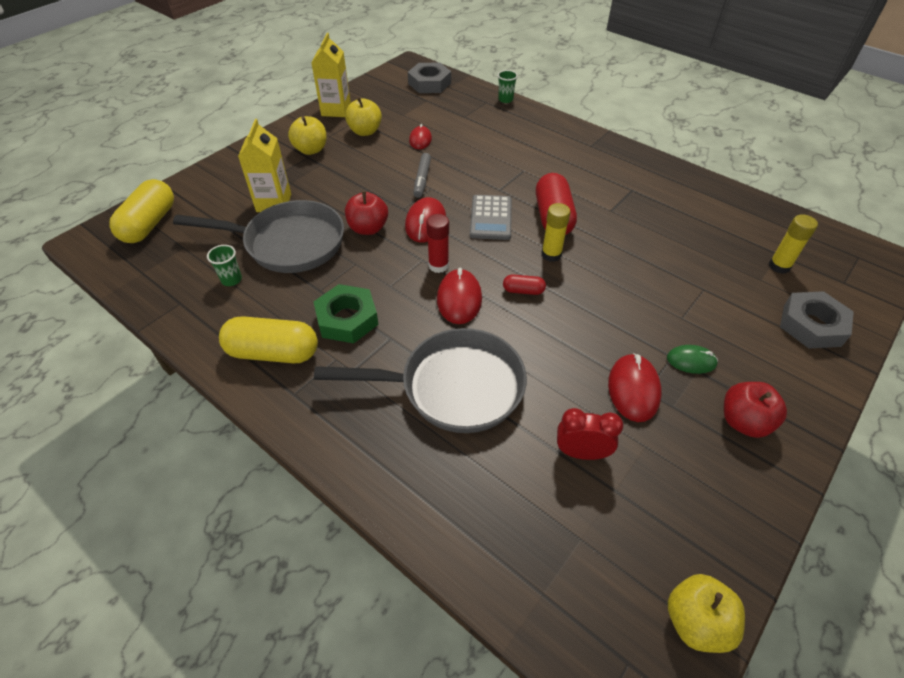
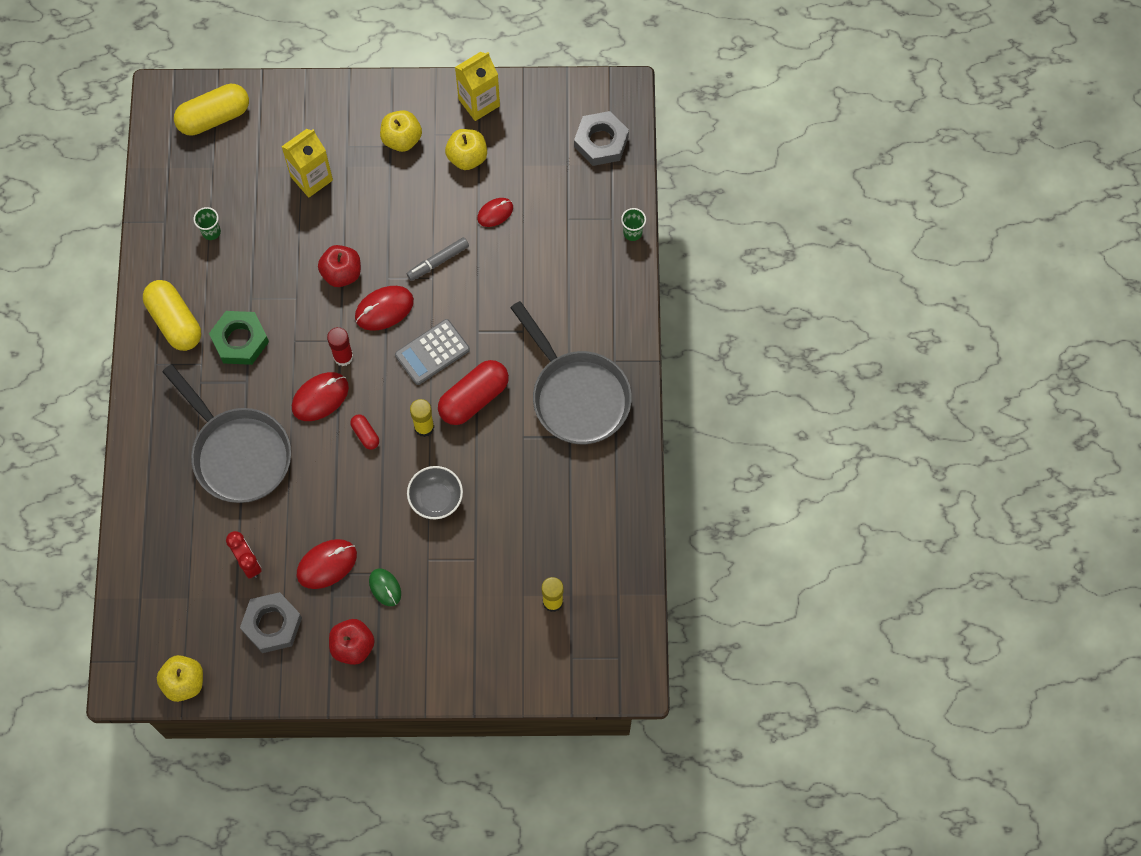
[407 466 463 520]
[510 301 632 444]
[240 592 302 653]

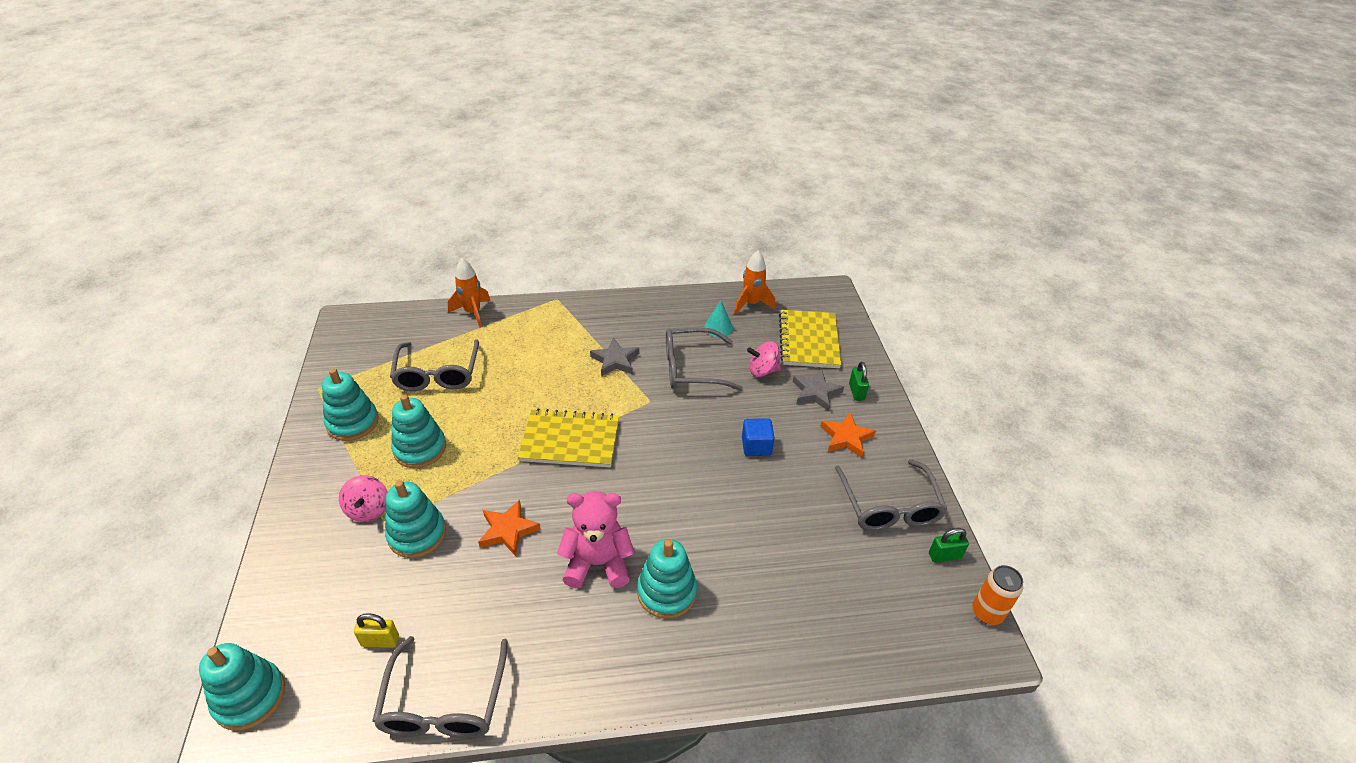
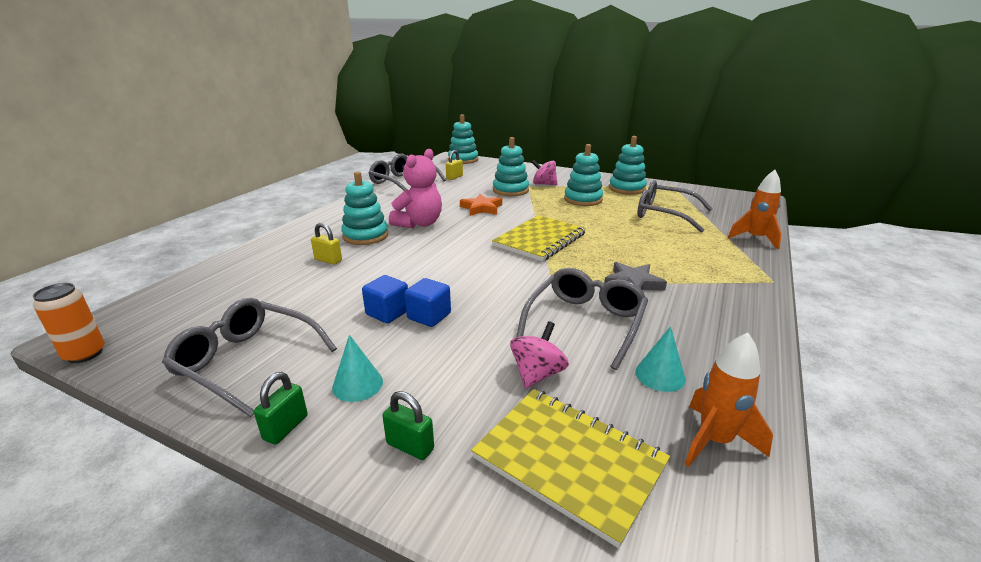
[793 369 844 411] (first image)
[311 223 342 265]
[362 275 408 323]
[254 372 308 444]
[332 335 383 402]

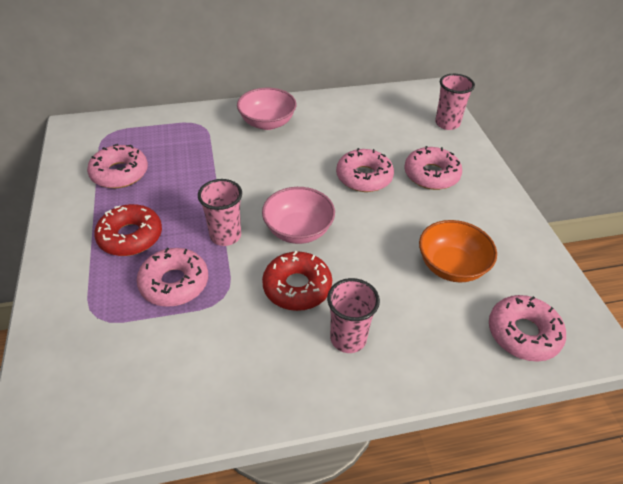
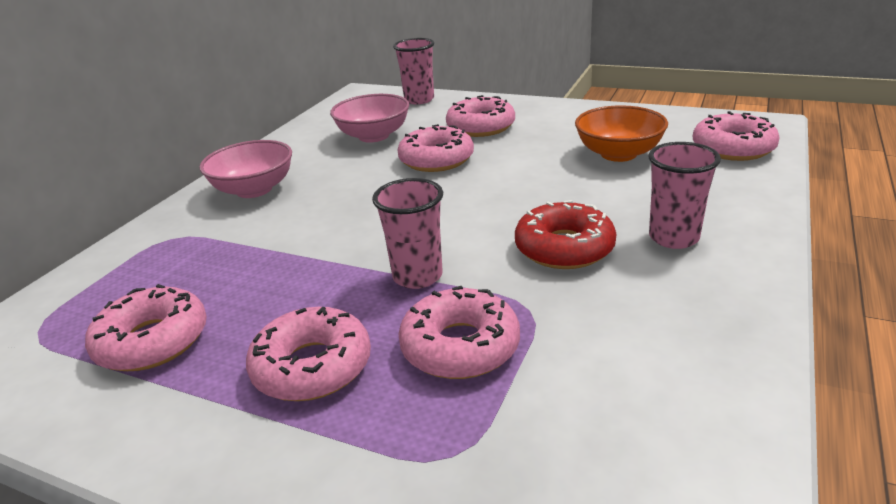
[330 94 409 143]
[246 306 371 401]

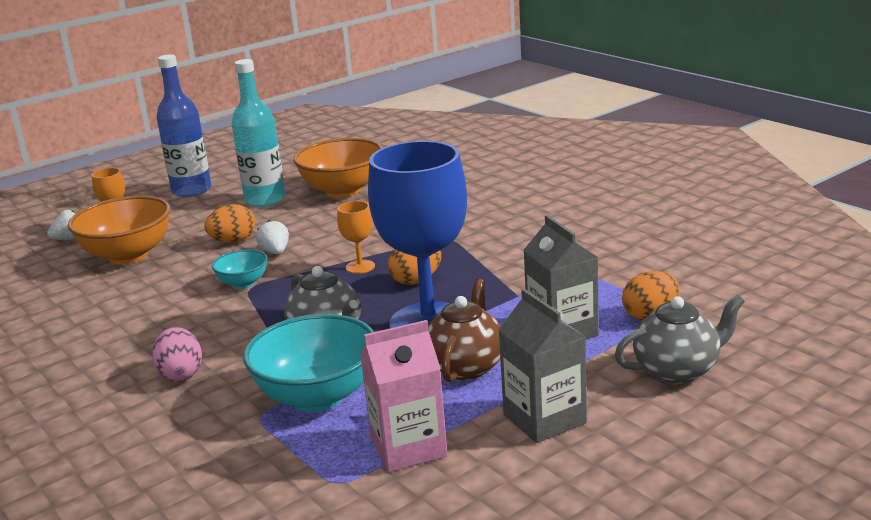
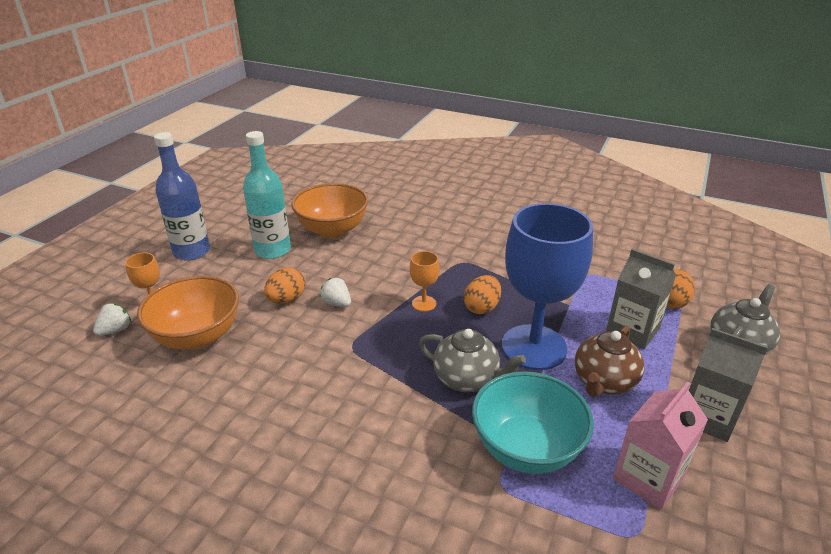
[152 327 202 381] (first image)
[212 249 268 289] (first image)
[575 326 644 397]

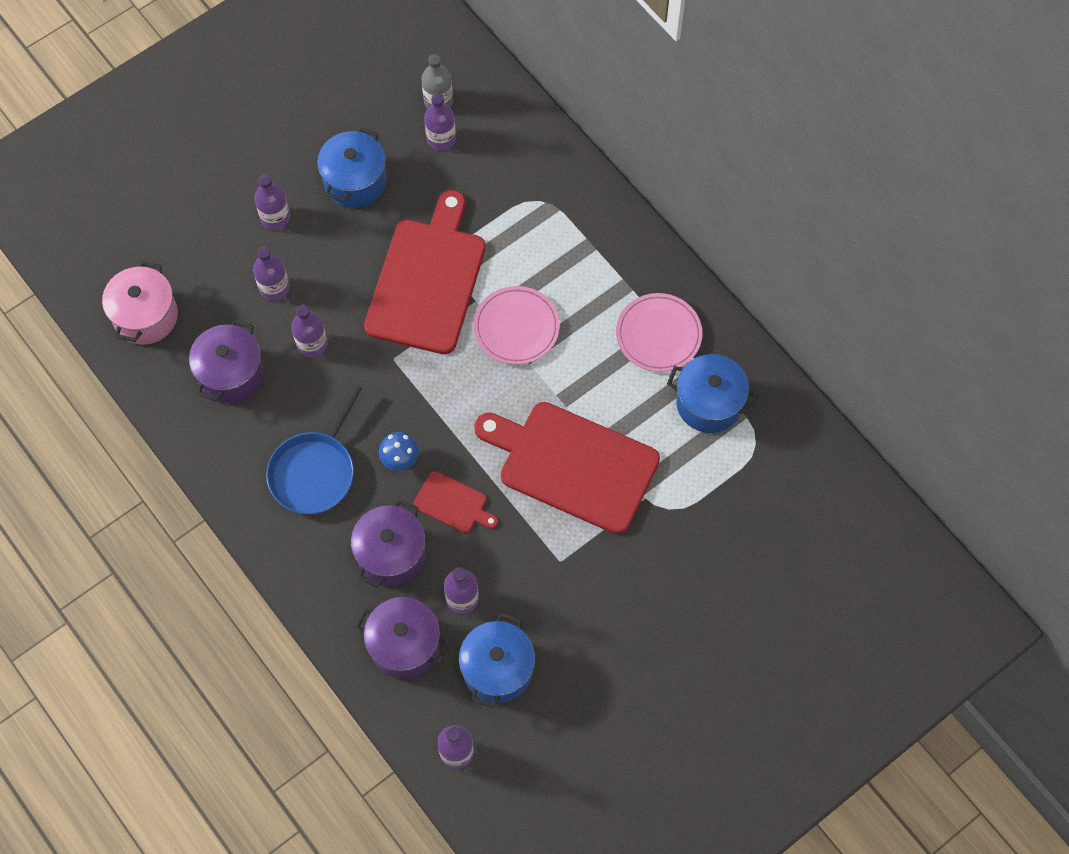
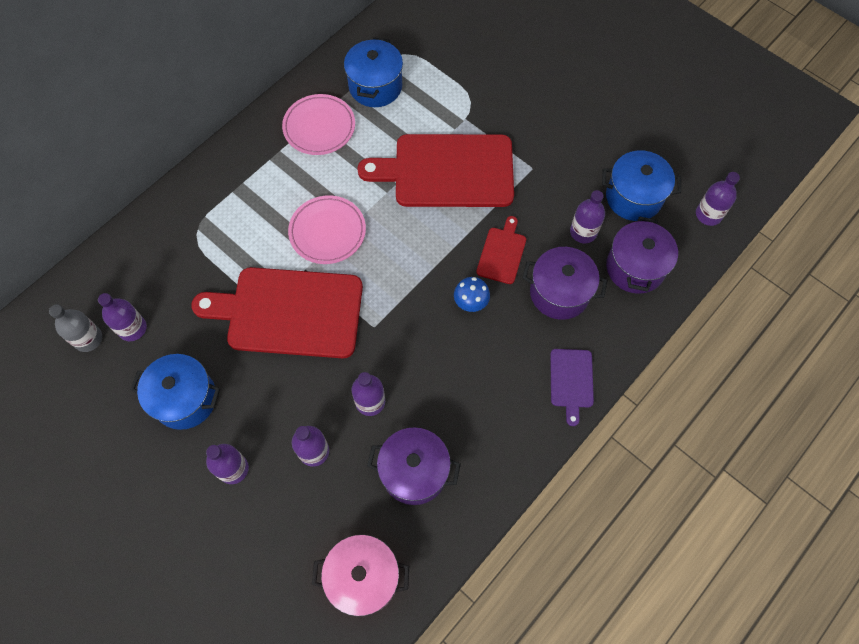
[266 384 362 514] (first image)
[550 349 594 426]
[357 134 514 207]

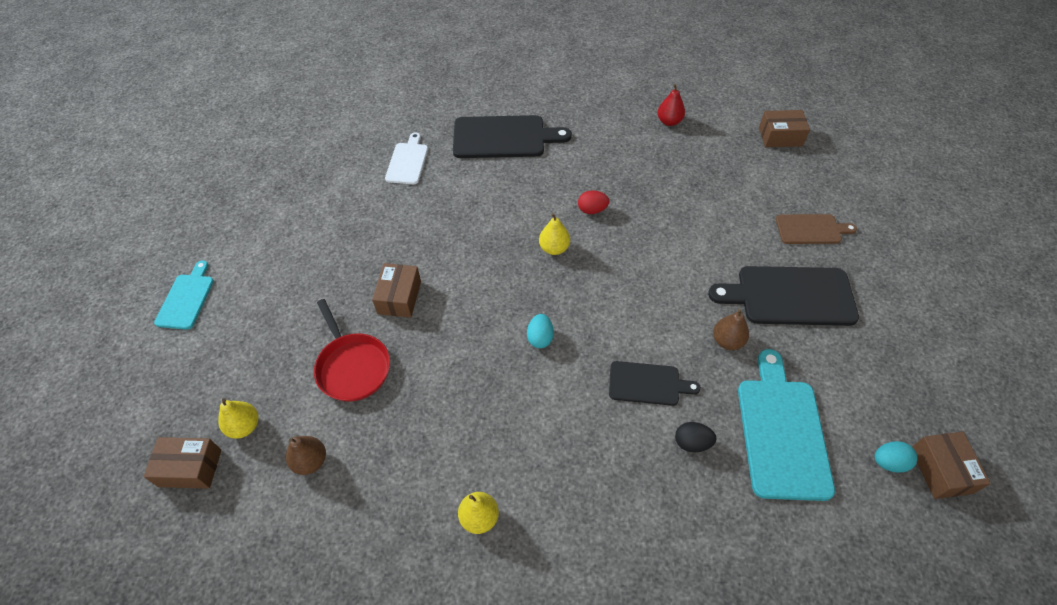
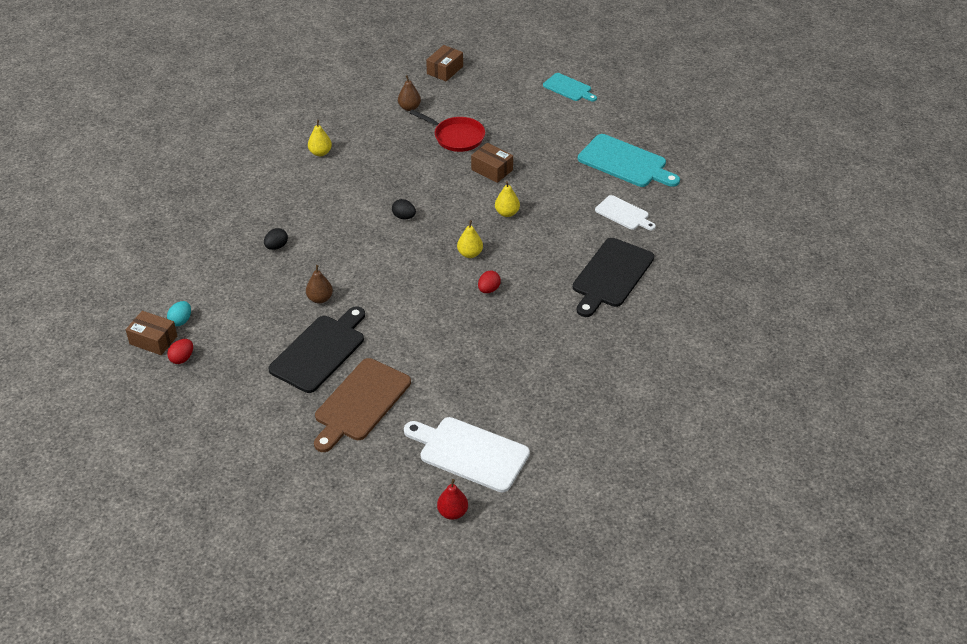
[609 361 701 406] (first image)
[167 339 193 364]
[495 181 520 217]
[437 479 468 520]
[578 134 680 187]
[404 417 530 492]
[392 199 416 219]
[410 110 485 152]
[314 358 411 452]

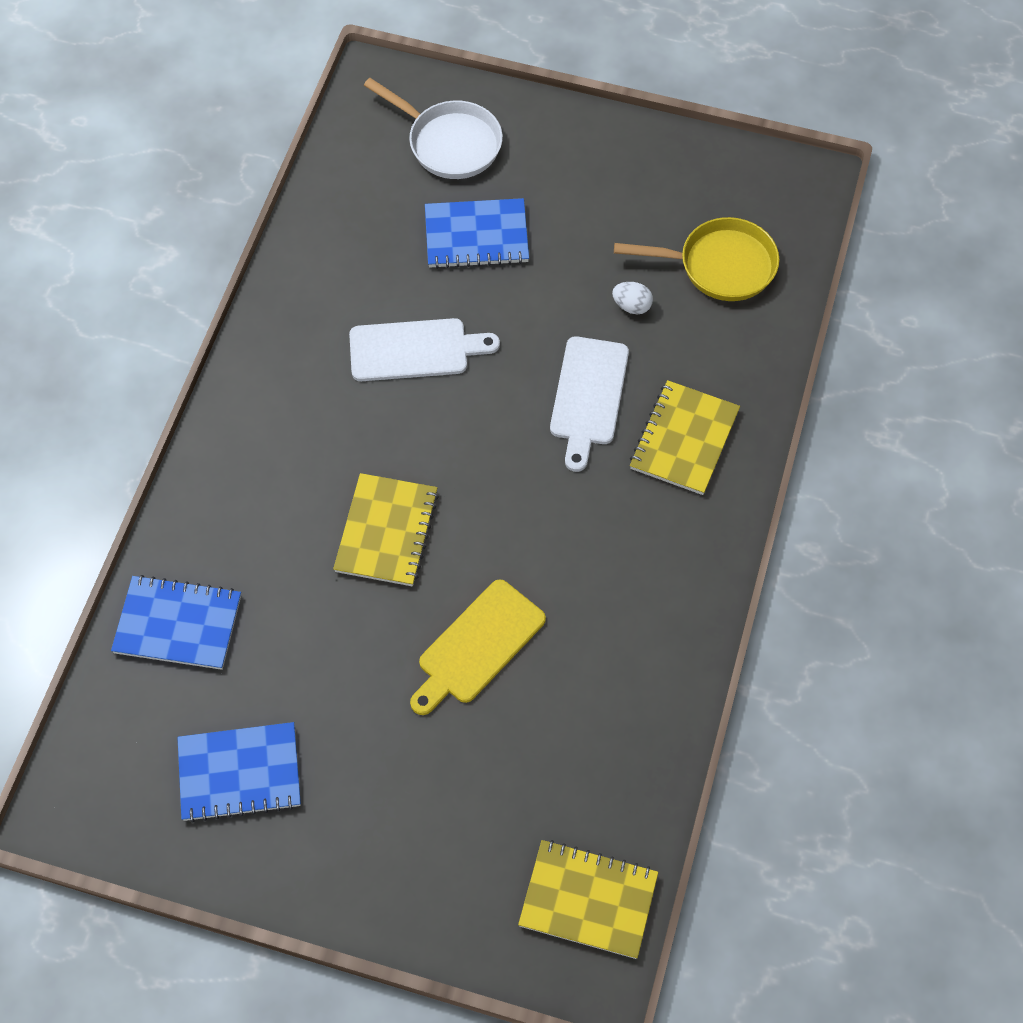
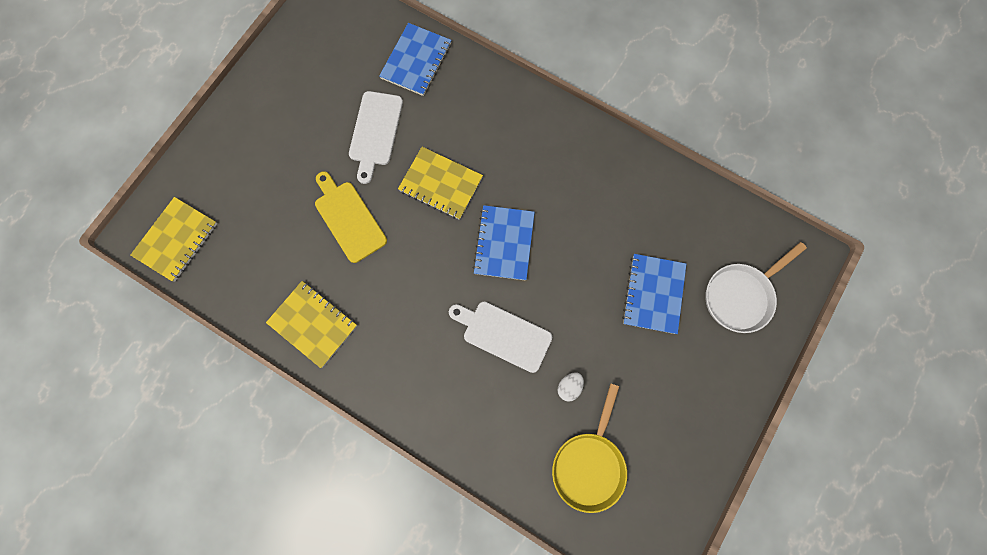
[473 205 535 280]
[349 91 403 184]
[266 281 357 368]

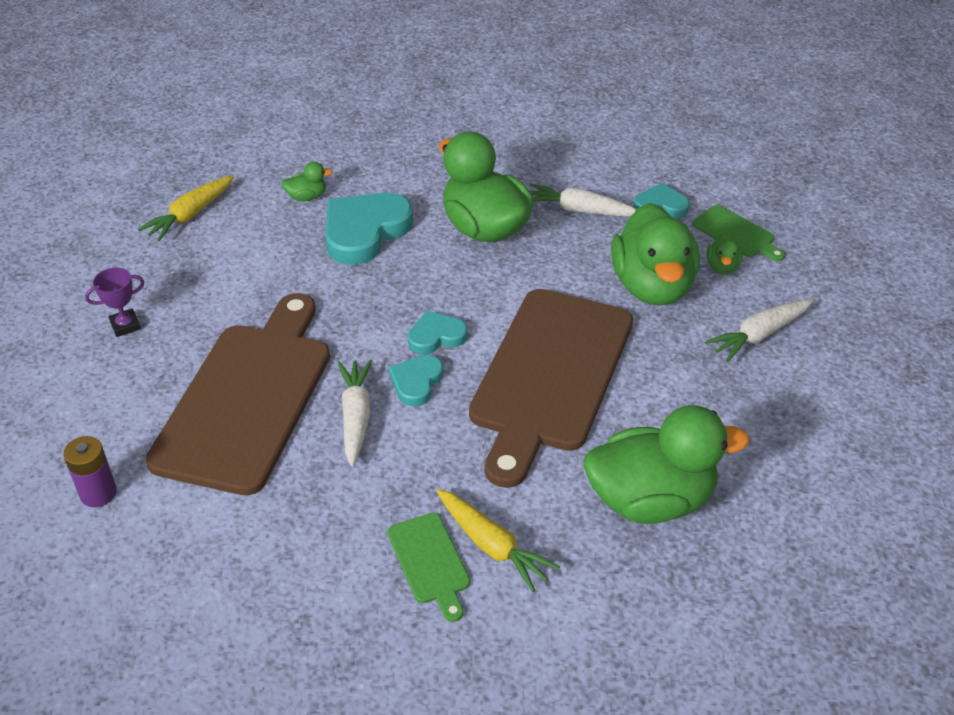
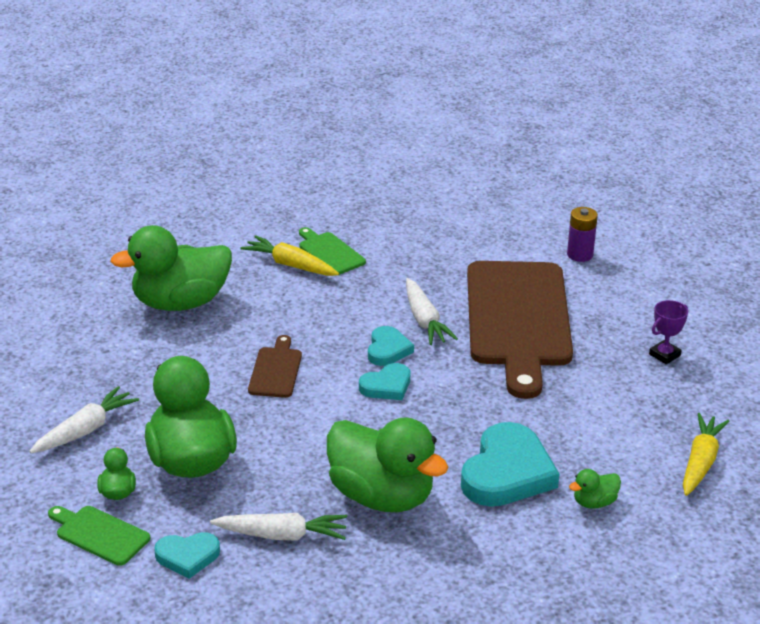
[248 335 302 398]

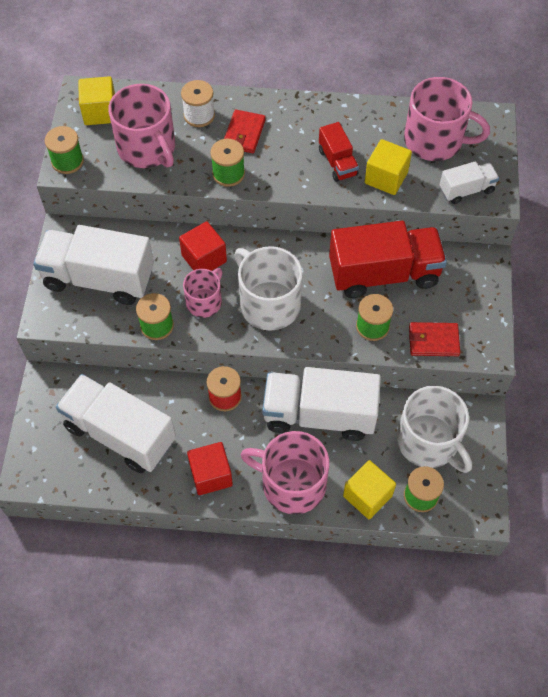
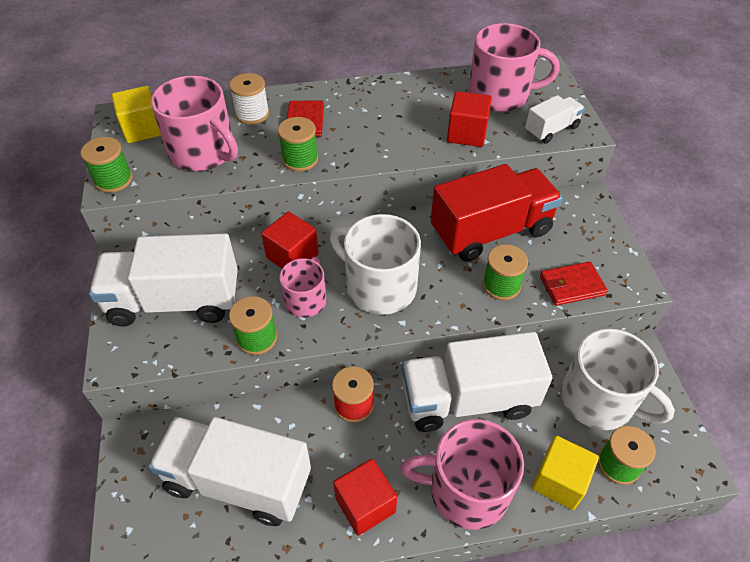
[319 122 359 182] (first image)
[447 91 492 147]

